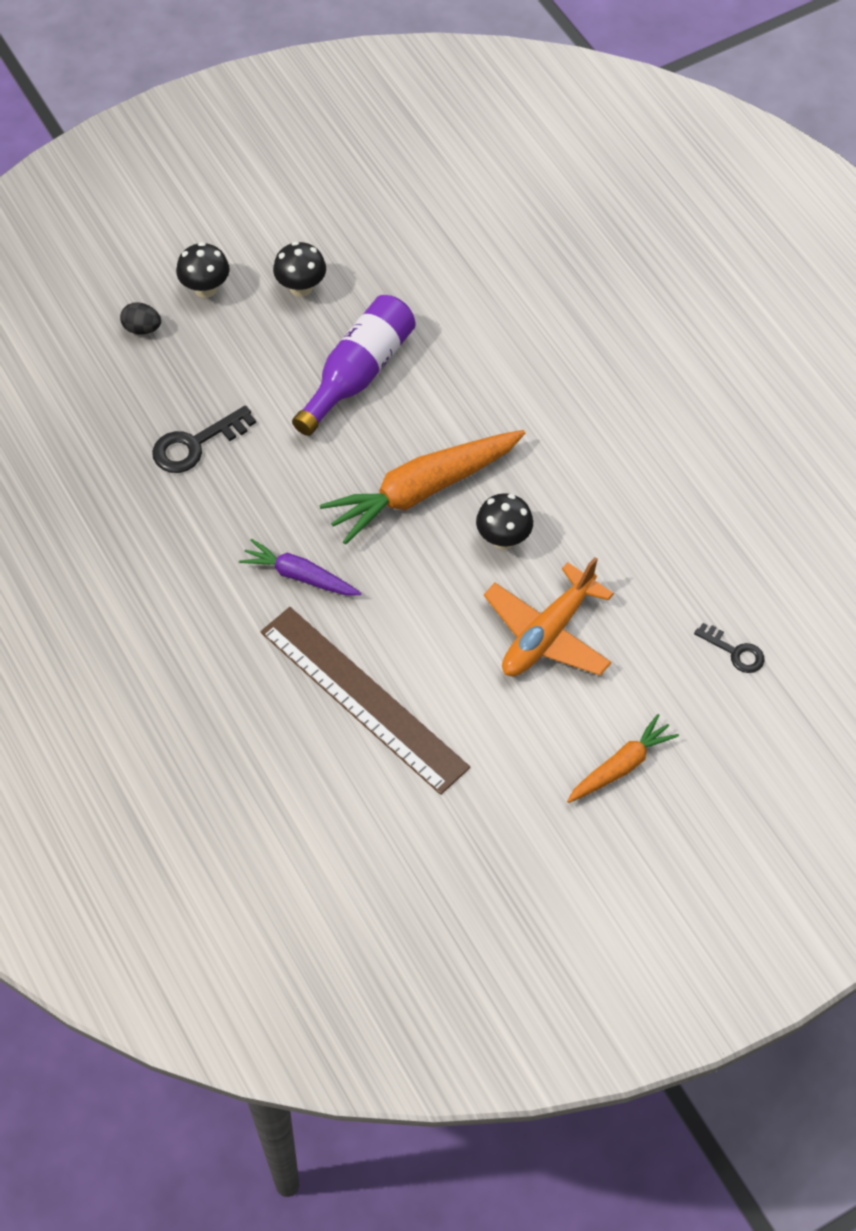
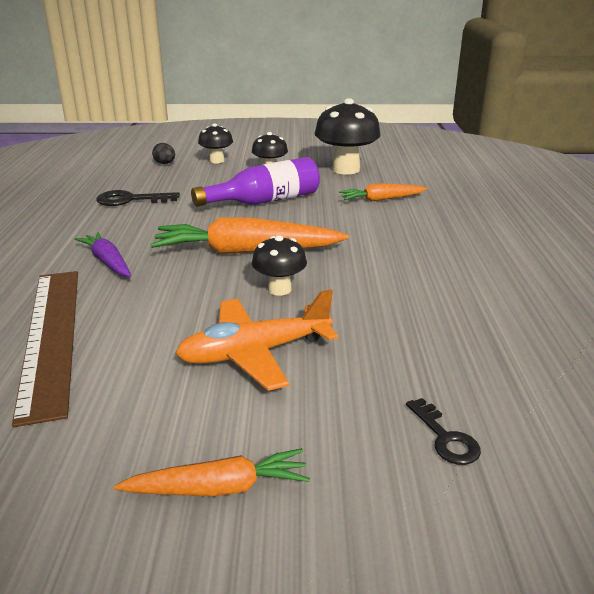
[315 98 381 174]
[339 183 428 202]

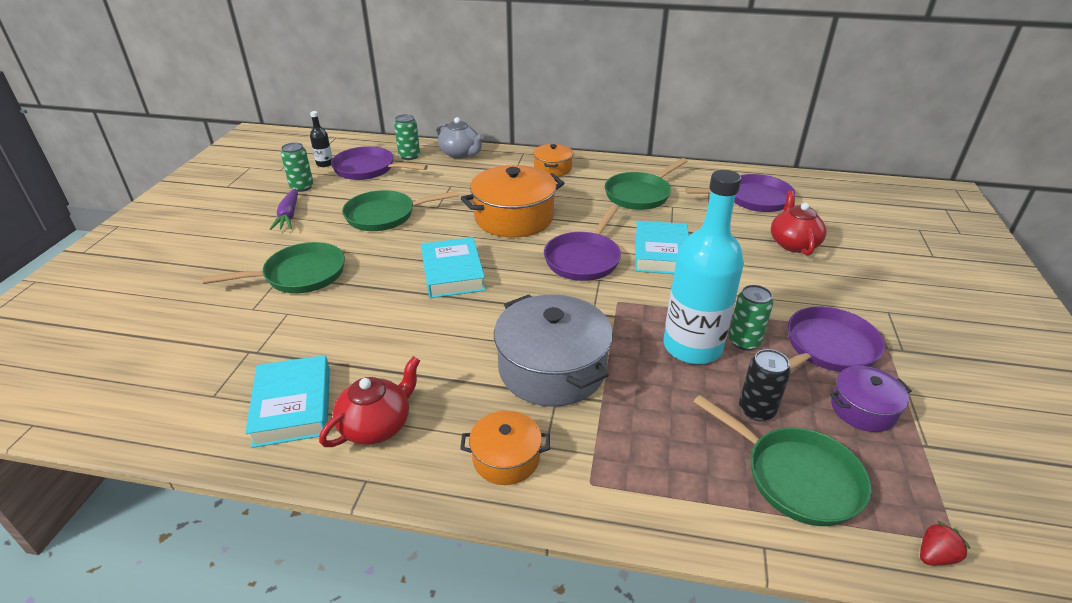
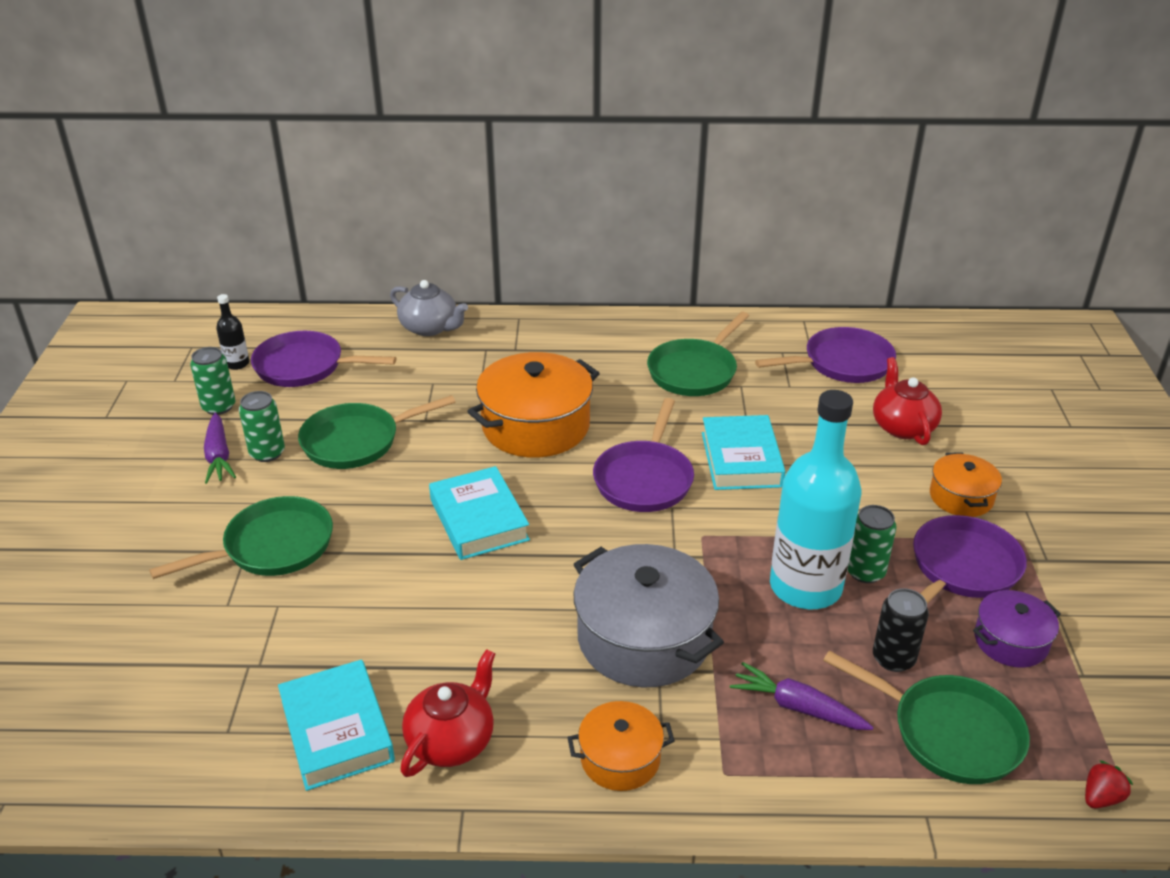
[730 662 874 730]
[239 391 285 462]
[930 452 1002 517]

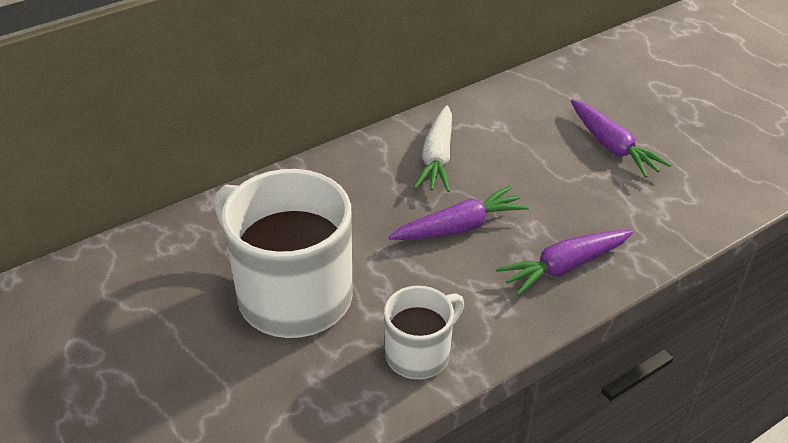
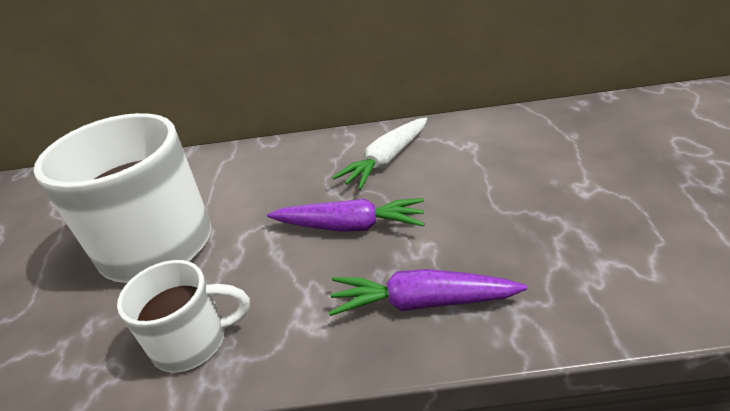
[571 99 672 178] (first image)

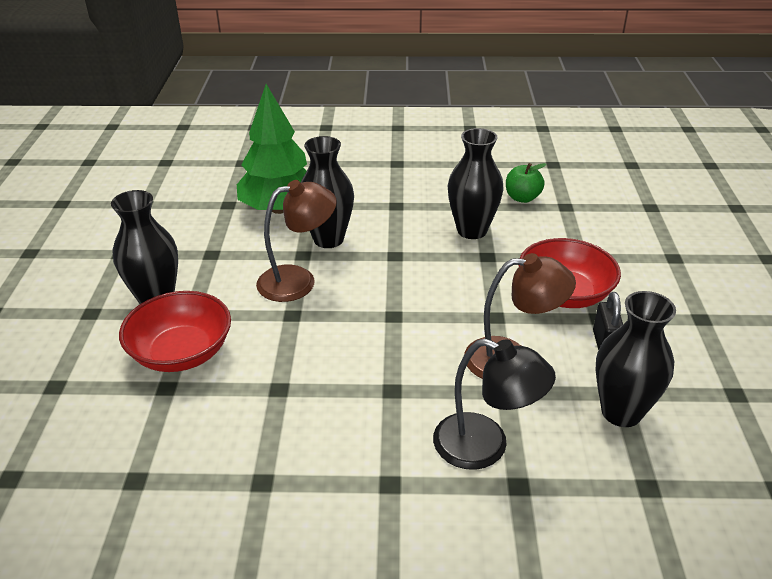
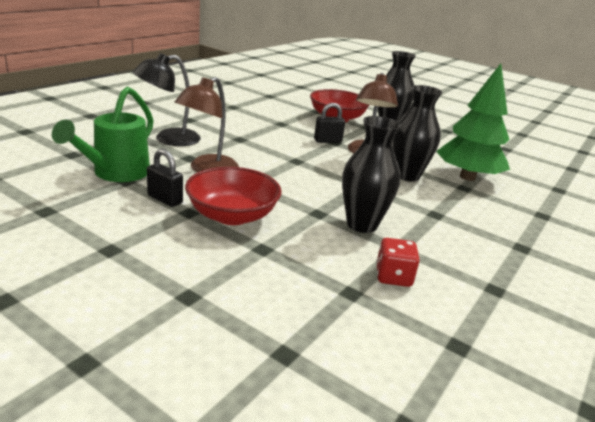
[314 103 345 143]
[376 238 420 287]
[52 87 154 182]

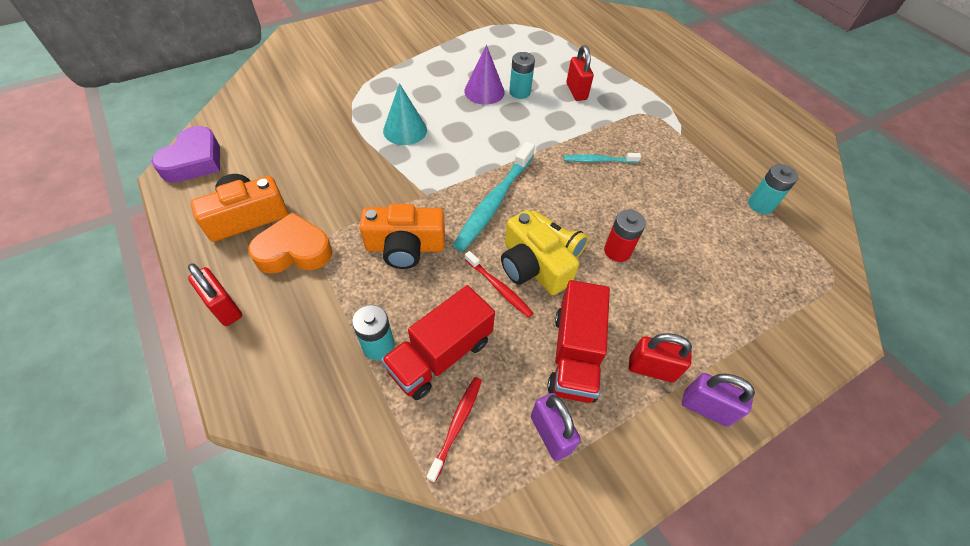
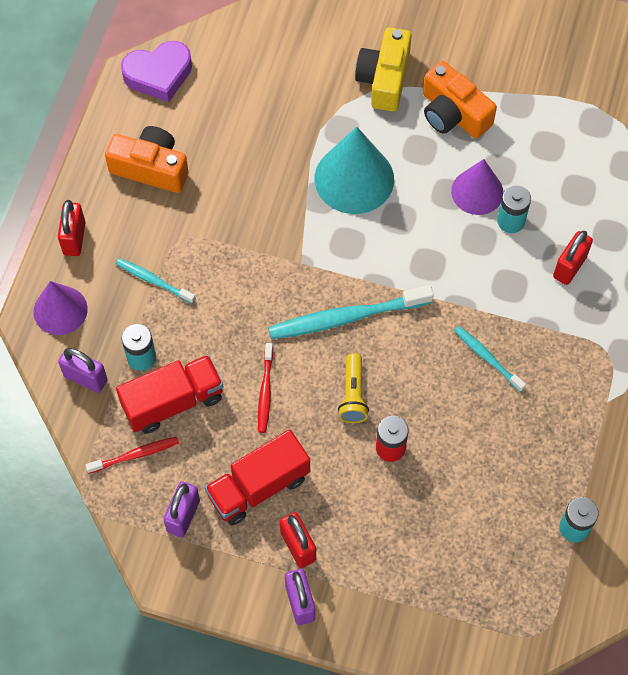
[248 212 332 274] (first image)
[34 281 88 335]
[58 348 107 393]
[116 258 196 304]
[423 61 497 139]
[355 27 412 112]
[116 355 223 434]
[315 127 394 214]

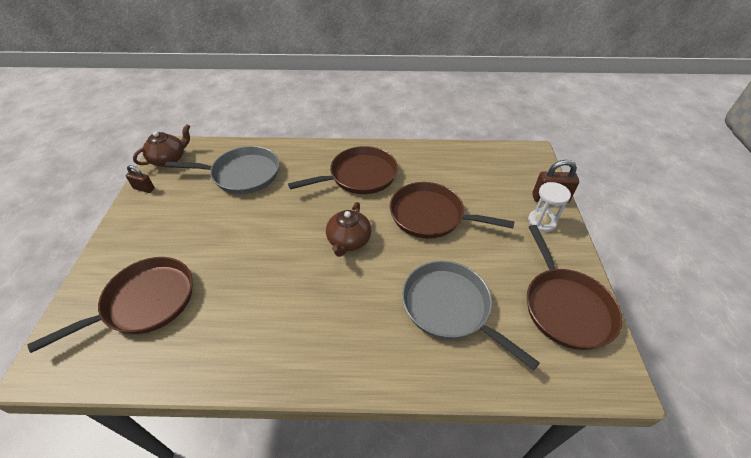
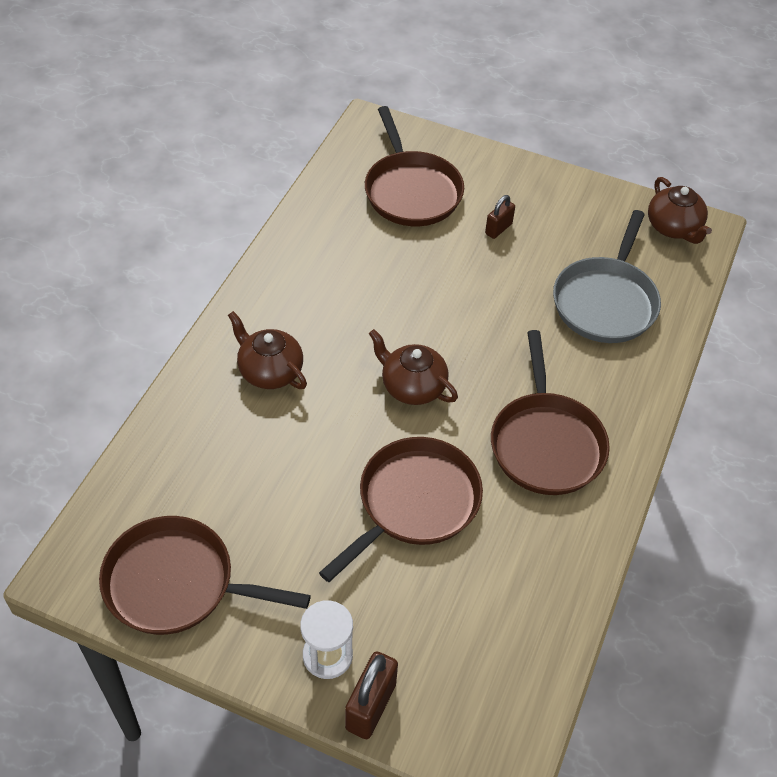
[402 261 540 371] (first image)
[228 311 307 389]
[485 195 515 239]

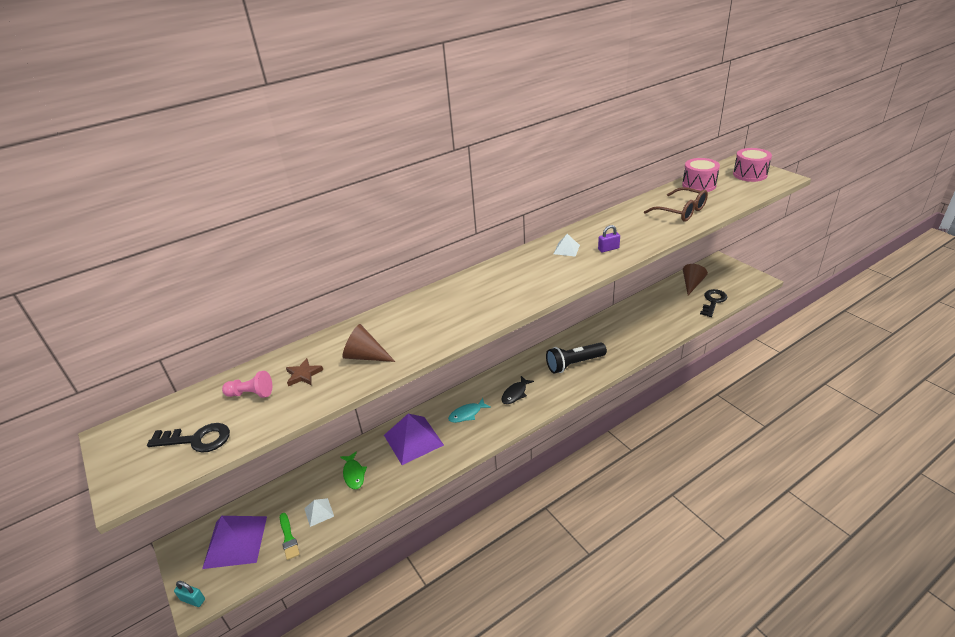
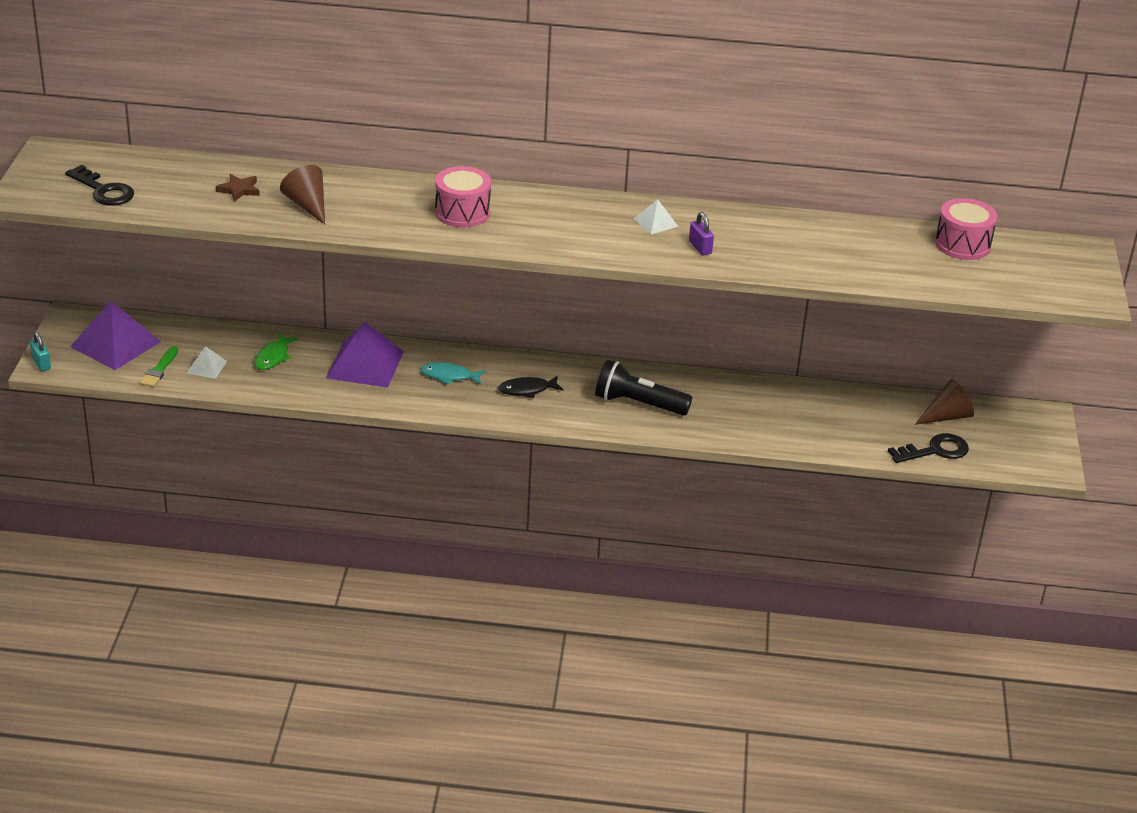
[222 371 272 398] (first image)
[644 187 708 222] (first image)
[435 166 491 228]
[689 212 714 255]

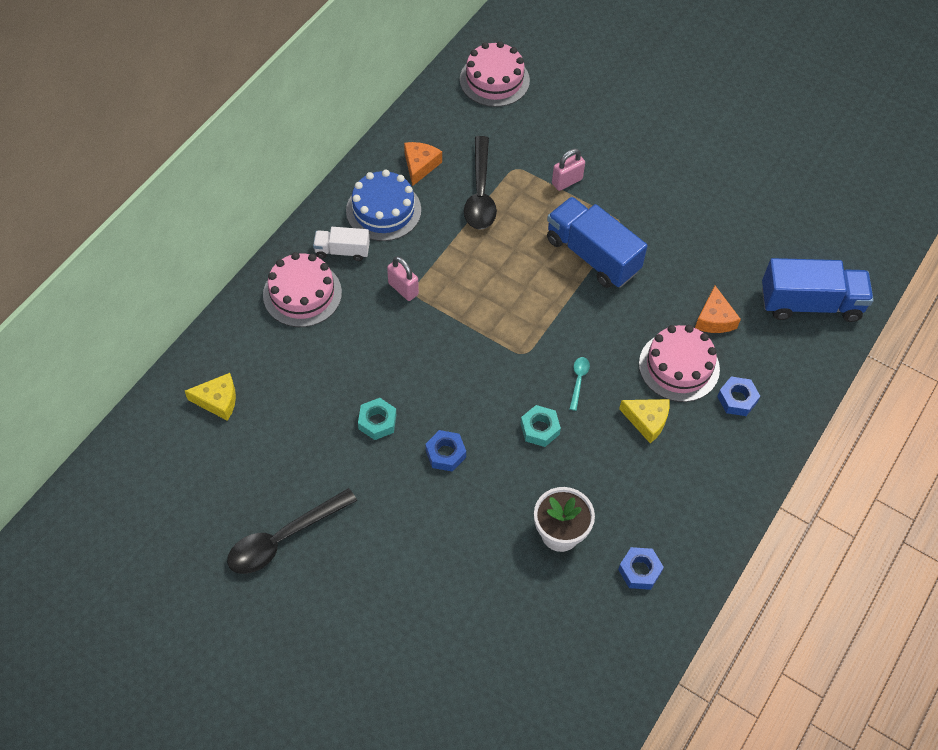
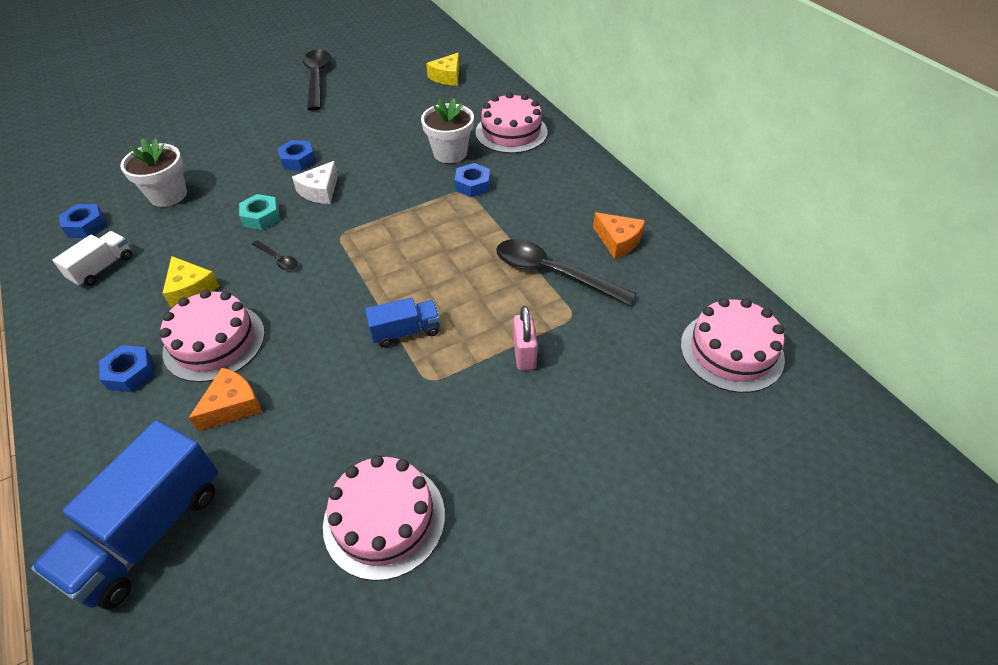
[346 170 421 241] (first image)
[358 398 396 440] (first image)
[292 161 338 204]
[323 455 445 581]
[421 98 474 163]
[52 231 132 287]
[454 163 490 197]
[252 240 297 270]
[162 256 219 308]
[189 367 262 431]
[365 298 440 347]

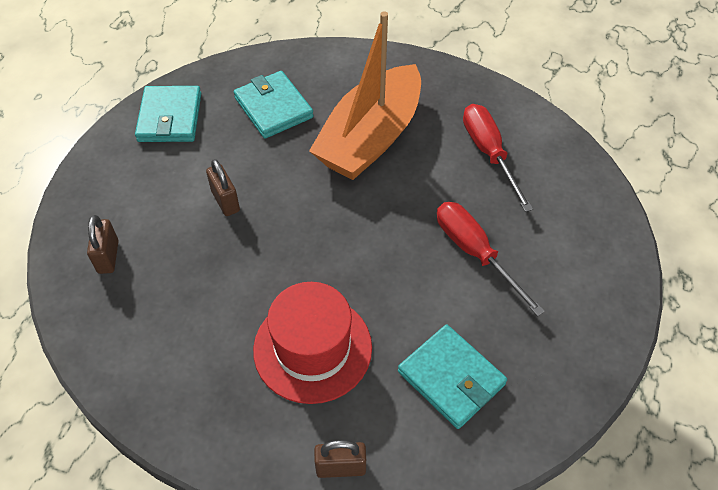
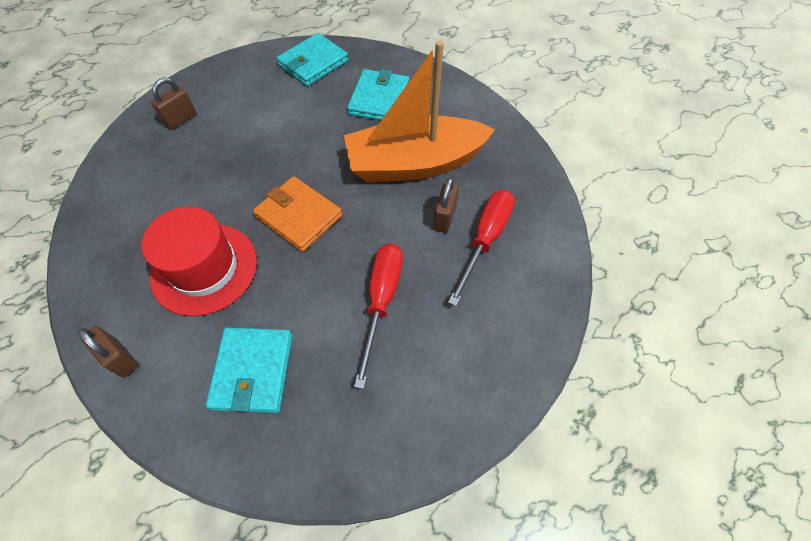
[253 176 342 252]
[433 178 459 233]

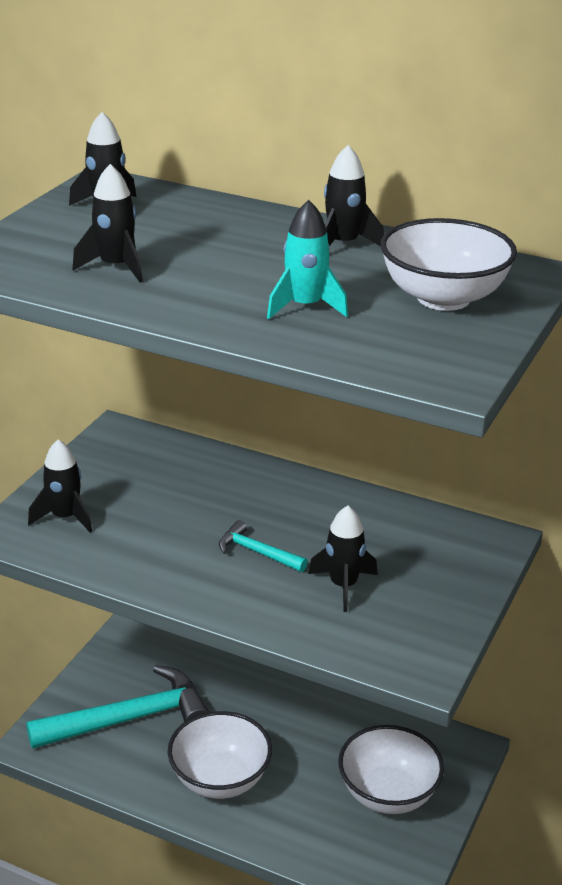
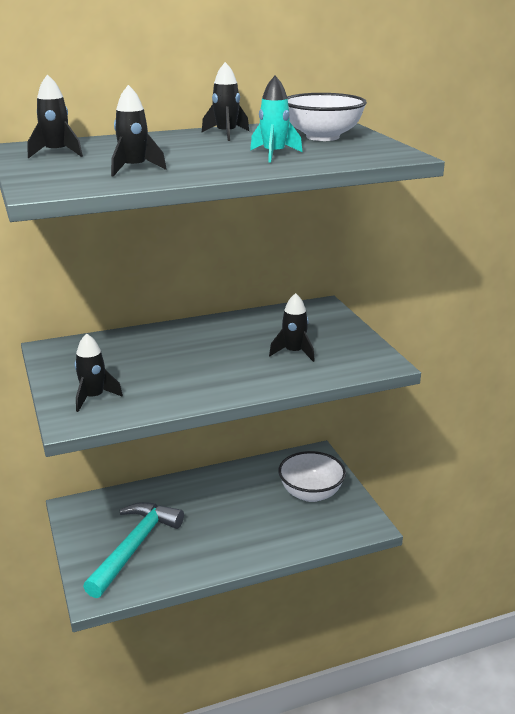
[168 711 272 799] (first image)
[219 520 308 572] (first image)

